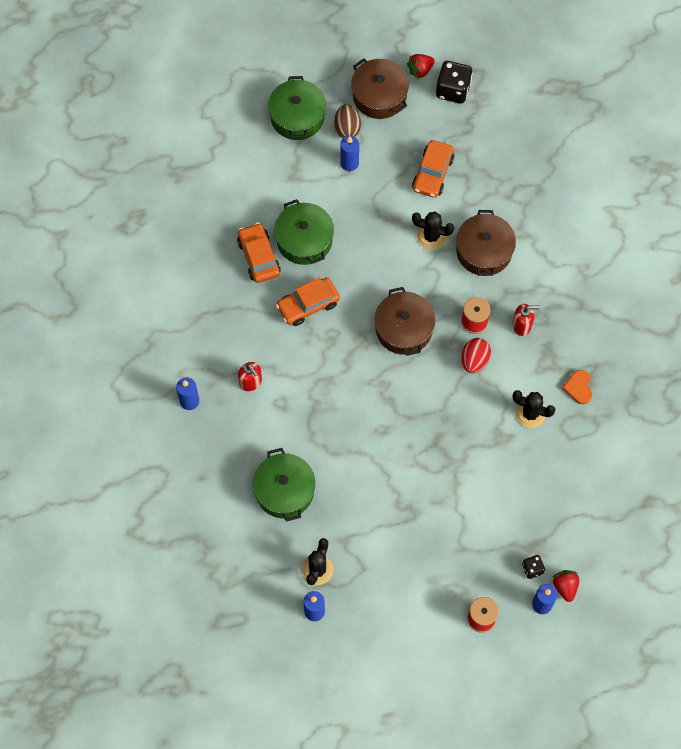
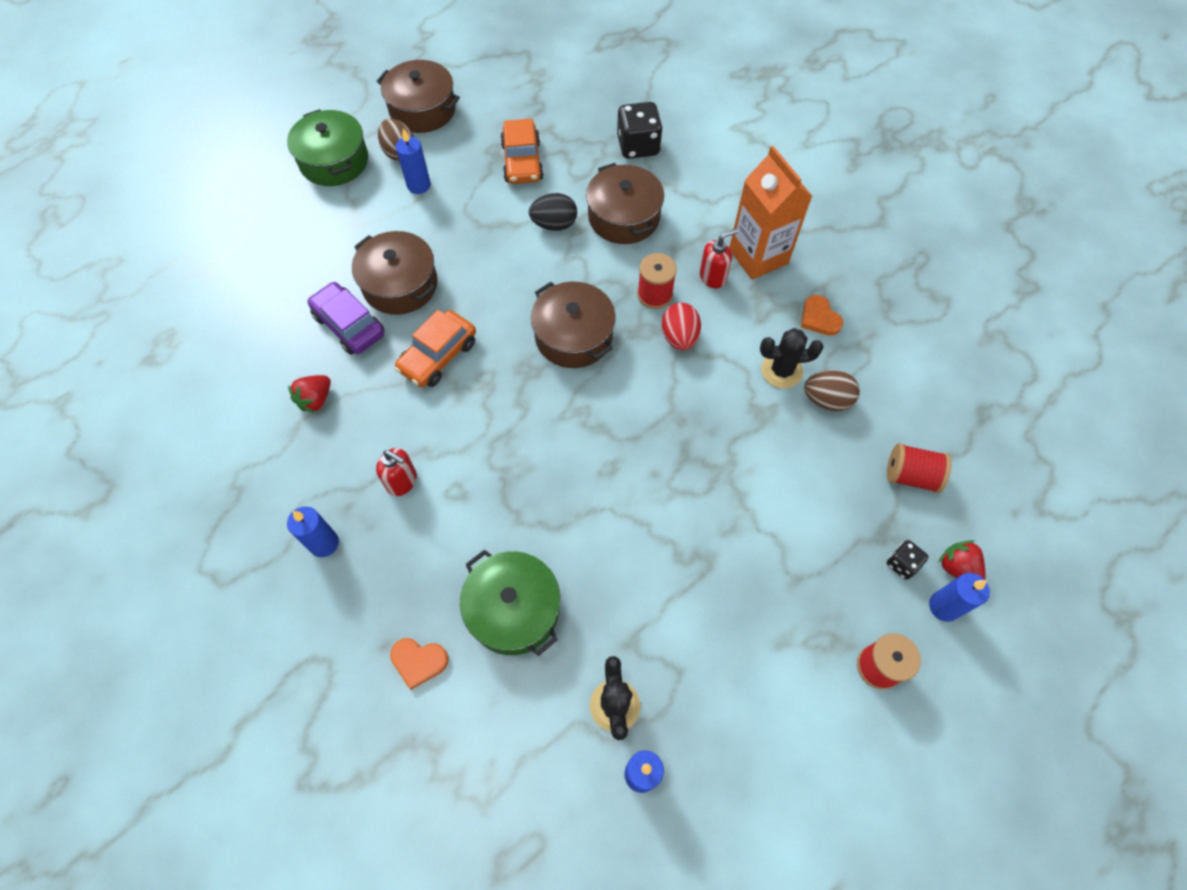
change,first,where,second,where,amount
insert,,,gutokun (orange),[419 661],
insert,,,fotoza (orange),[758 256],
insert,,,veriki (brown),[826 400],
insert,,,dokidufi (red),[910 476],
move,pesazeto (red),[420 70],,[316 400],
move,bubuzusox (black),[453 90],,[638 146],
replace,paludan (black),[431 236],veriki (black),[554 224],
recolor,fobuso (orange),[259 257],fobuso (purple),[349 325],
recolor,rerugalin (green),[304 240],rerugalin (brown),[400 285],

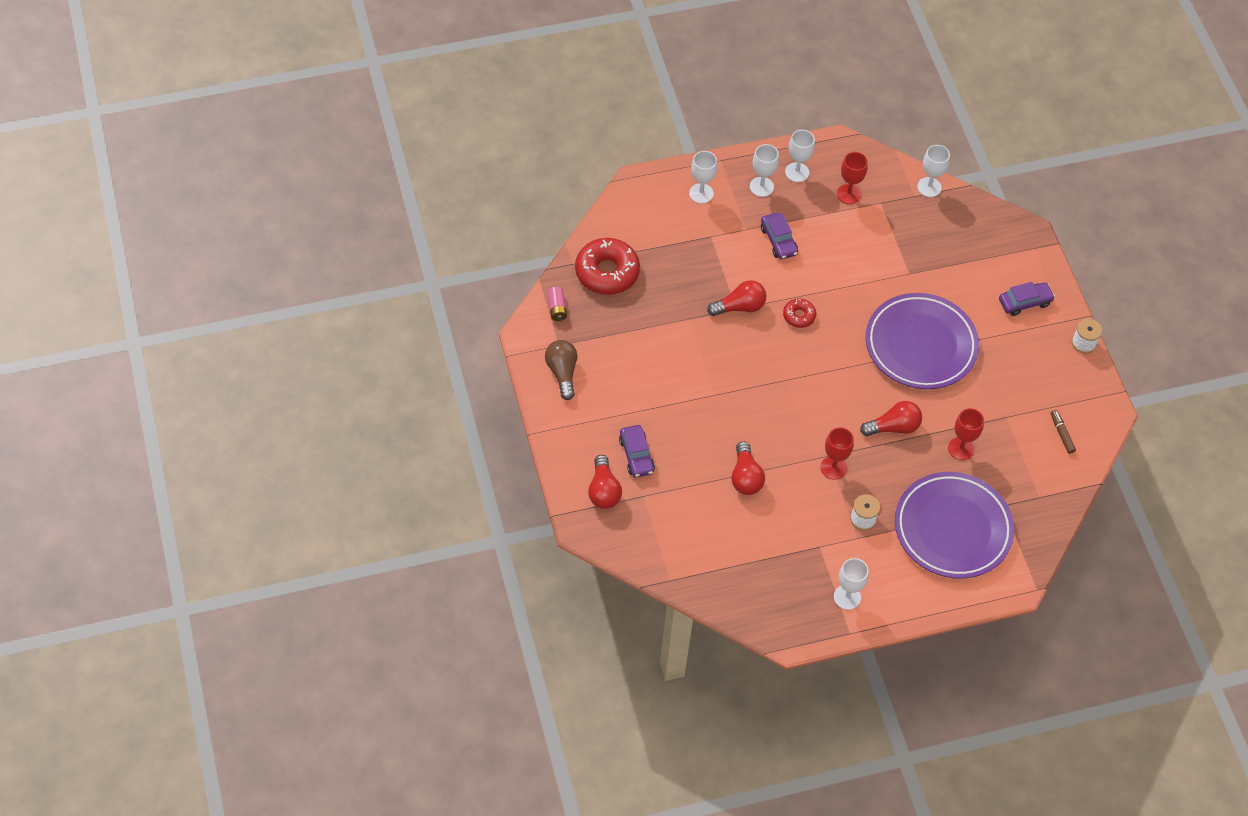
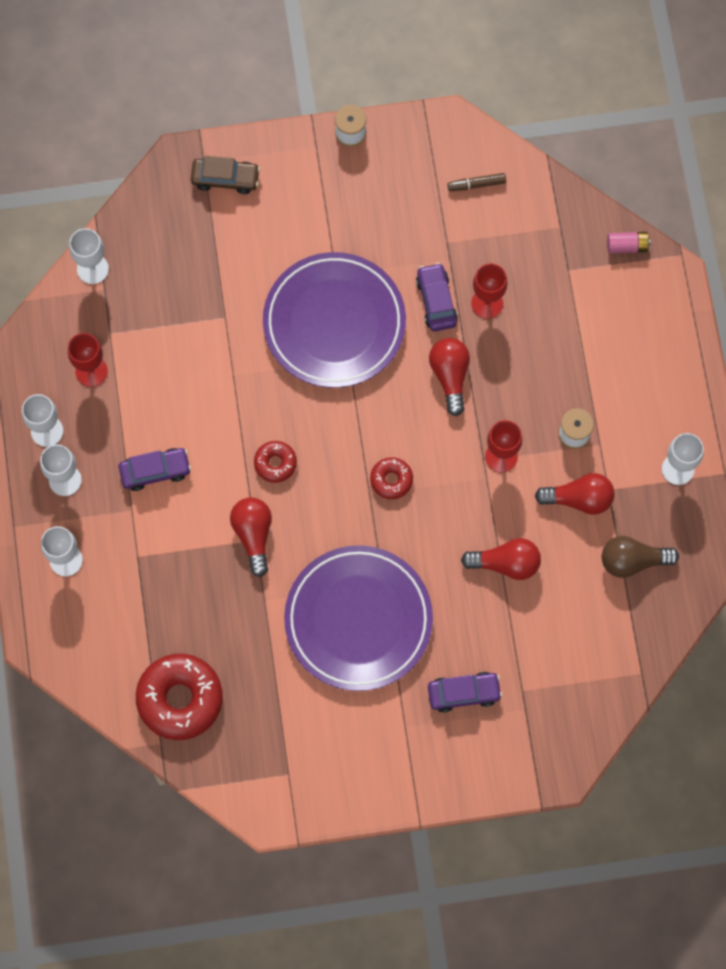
change,first,where,second,where,amount
insert,,,fobuso (brown),[225 178],
insert,,,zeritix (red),[391 480],
move,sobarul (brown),[562 373],,[633 561],
move,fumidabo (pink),[557 308],,[627 246],
move,sobarul (red),[603 490],,[579 499],
move,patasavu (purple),[952 528],,[358 620],
move,fobuso (purple),[1024 302],,[436 301],

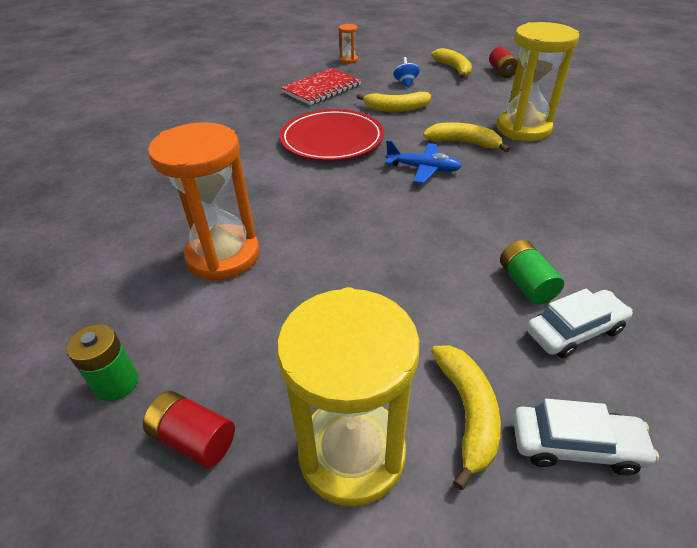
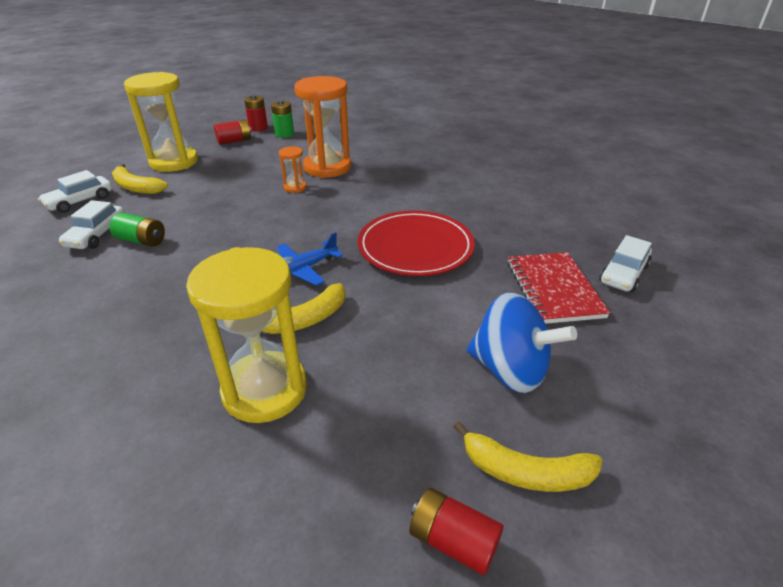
change,first,where,second,where,amount
delete,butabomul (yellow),[396 108],,,
insert,,,fumidabo (red),[258 128],
insert,,,fobuso (white),[623 274],
move,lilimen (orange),[348 60],,[295 187],
resize,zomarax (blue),[405 83],,[510 370],x2.04

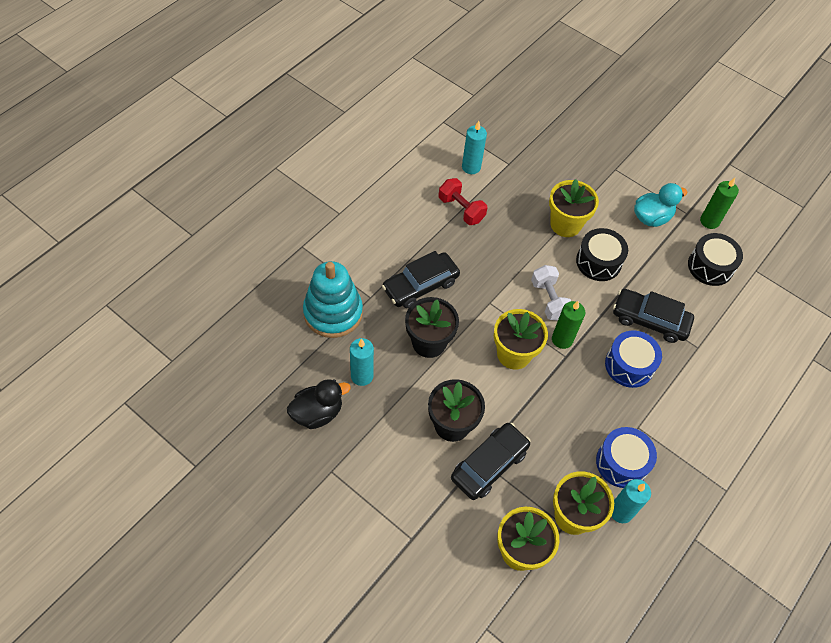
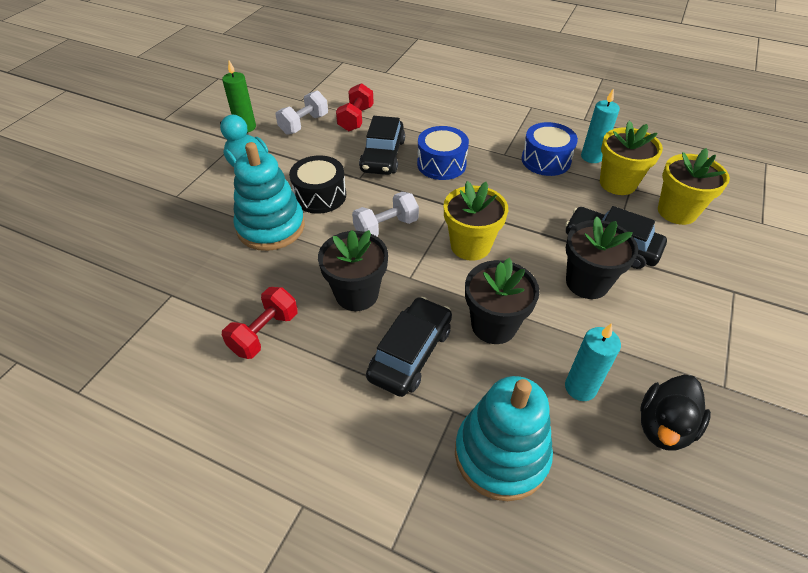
change,first,where,second,where,amount
delete,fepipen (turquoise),[471 167],,,
delete,fepipen (green),[562 339],,,
insert,,,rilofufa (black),[357 294],
insert,,,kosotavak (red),[356 119],
replace,rilofufa (yellow),[565 224],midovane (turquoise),[271 227],
replace,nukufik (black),[710 266],kosotavak (white),[304 124],
rotate,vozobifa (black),[317 413],,[664 426],105 degrees counterclockwise
rotate,fobuso (black),[420 285],,[410 353],105 degrees counterclockwise

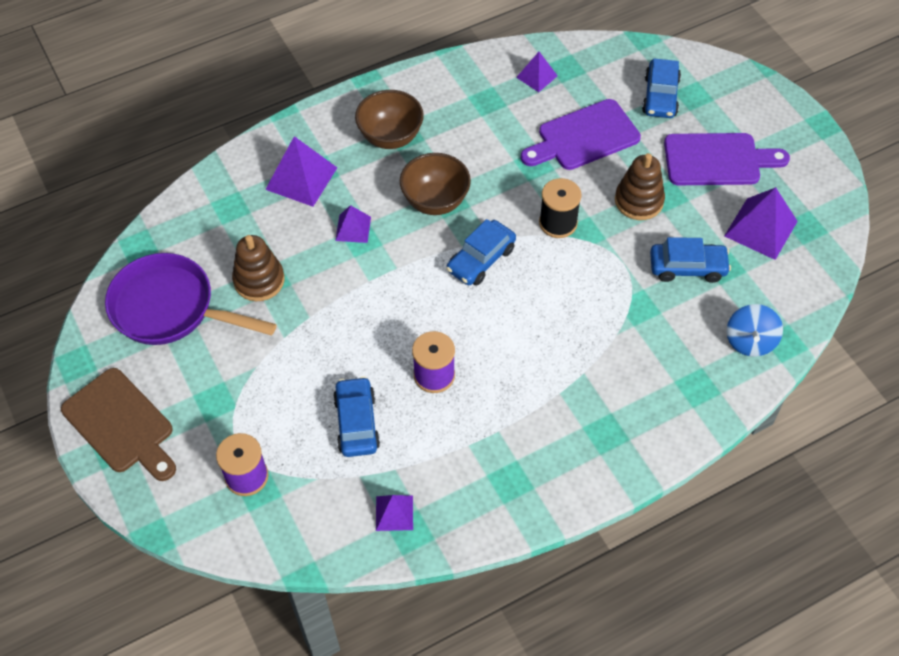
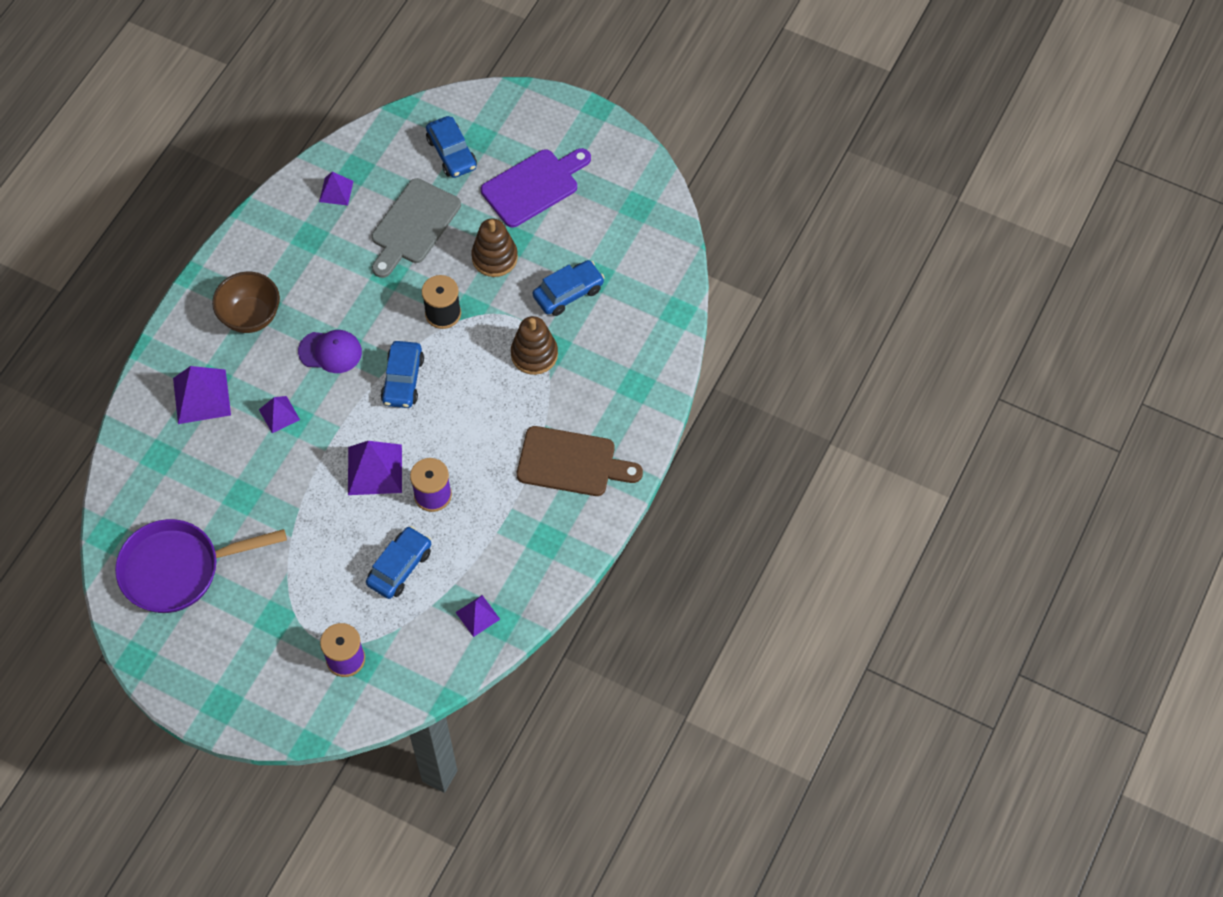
change,first,where,second,where,amount
delete,zomarax (blue),[750 341],,,
move,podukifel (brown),[121 424],,[572 463],
move,midovane (brown),[259 280],,[534 354],
move,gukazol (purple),[760 228],,[374 469],
replace,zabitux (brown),[435 201],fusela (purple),[330 352],
recolor,podukifel (purple),[583 137],podukifel (grey),[413 226],
rotate,fobuso (blue),[357 423],,[400 567],75 degrees clockwise

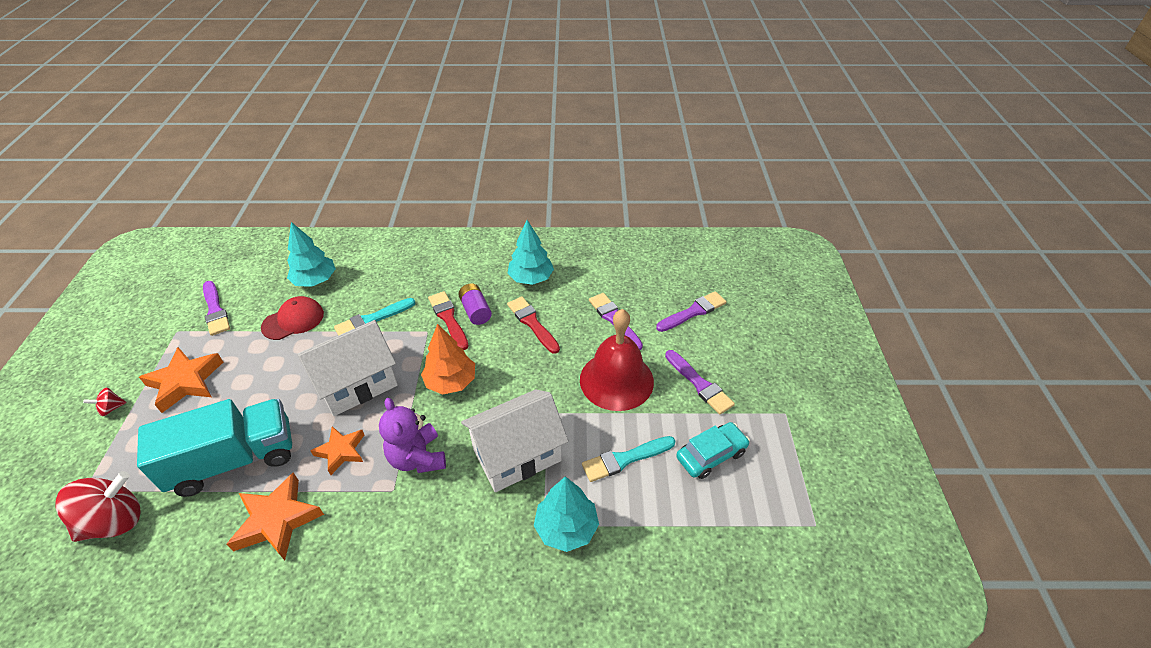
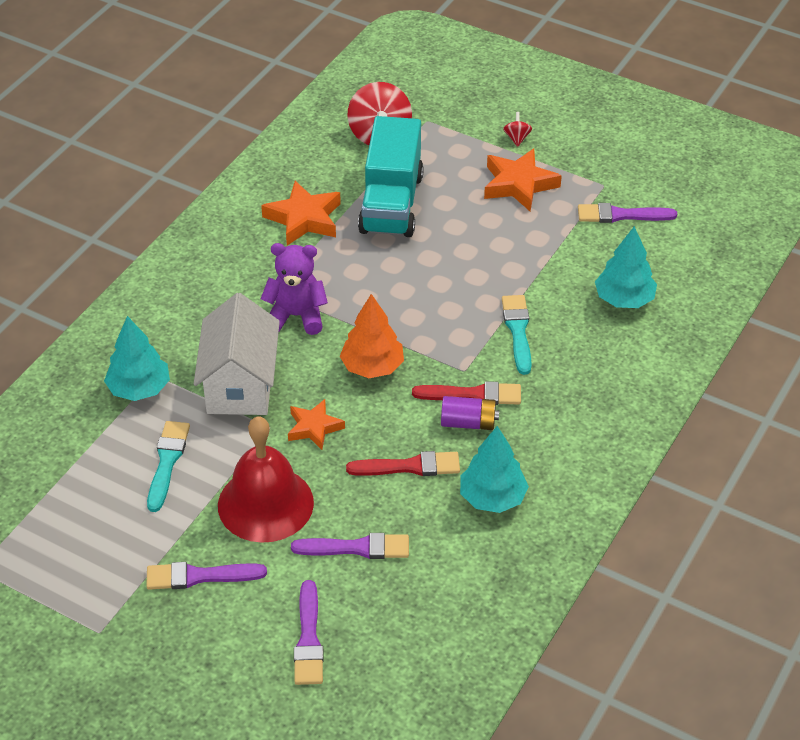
change,first,where,second,where,amount
delete,fusela (red),[293 320],,,
delete,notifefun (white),[357 384],,,
delete,fobuso (turquoise),[711 455],,,
move,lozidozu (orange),[341 451],,[314 427],

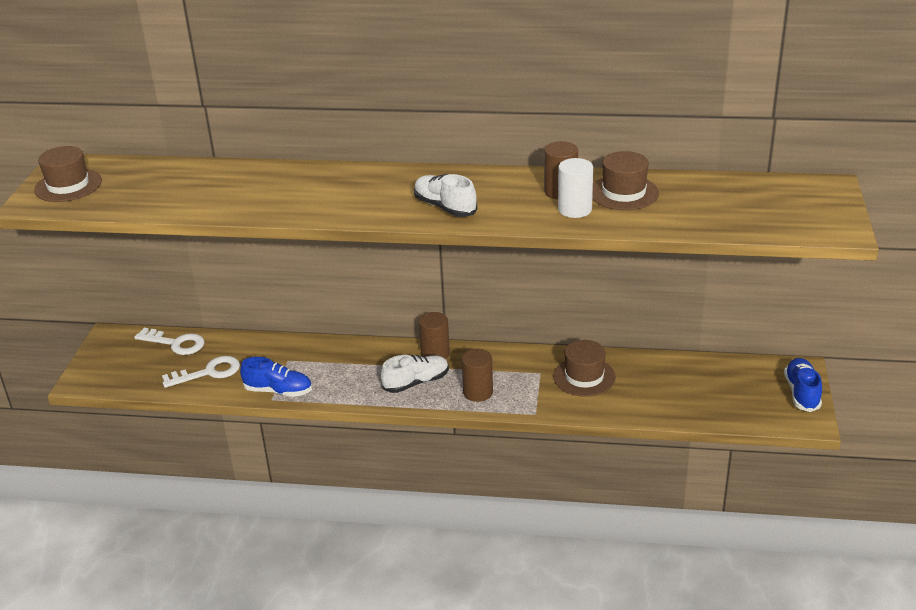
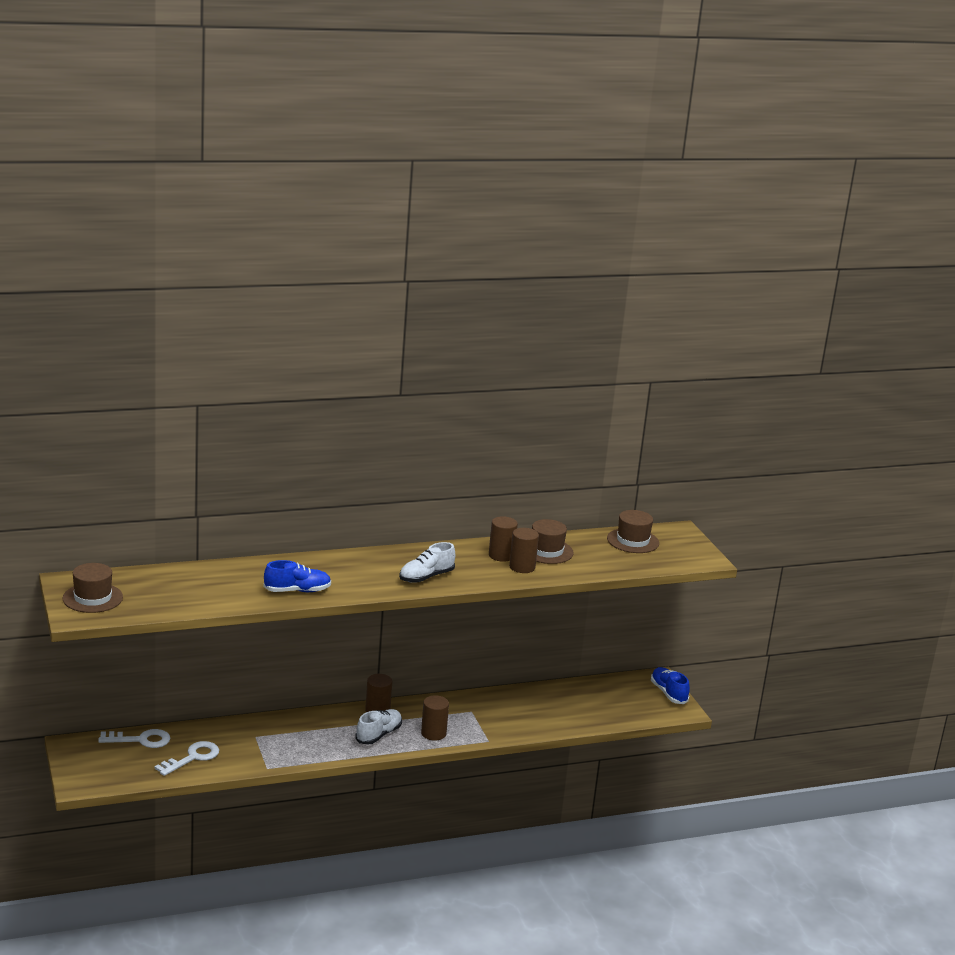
change,first,where,second,where,amount
move,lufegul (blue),[278 391],,[297 591],
move,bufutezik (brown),[584 377],,[633 541],
recolor,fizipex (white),[575 209],fizipex (brown),[522 567],
rotate,lufegul (white),[445 207],,[426 577],60 degrees counterclockwise

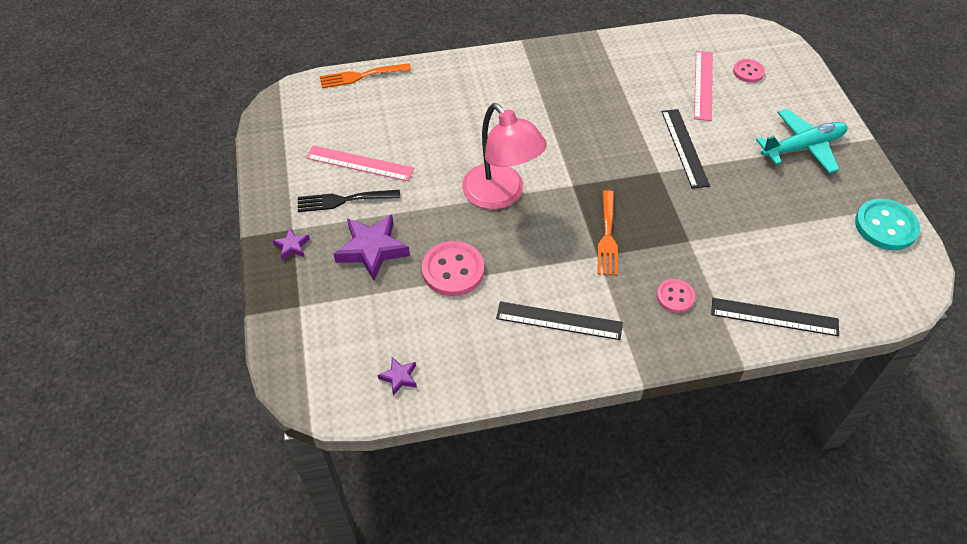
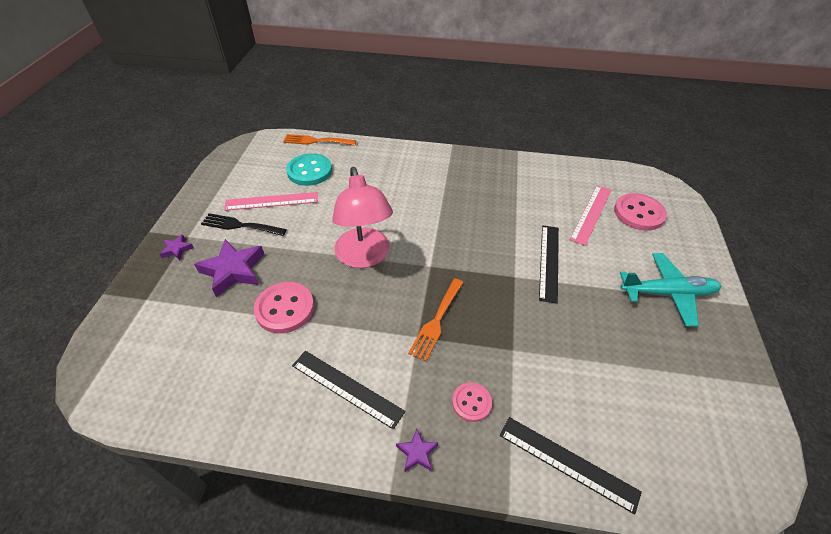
change,first,where,second,where,amount
move,lozidozu (purple),[399 377],,[417 452],
move,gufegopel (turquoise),[885 226],,[309 171],
rotate,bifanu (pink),[359 163],,[272 201],45 degrees counterclockwise
resize,gufegopel (pink),[748 72],,[638 213],x1.69

